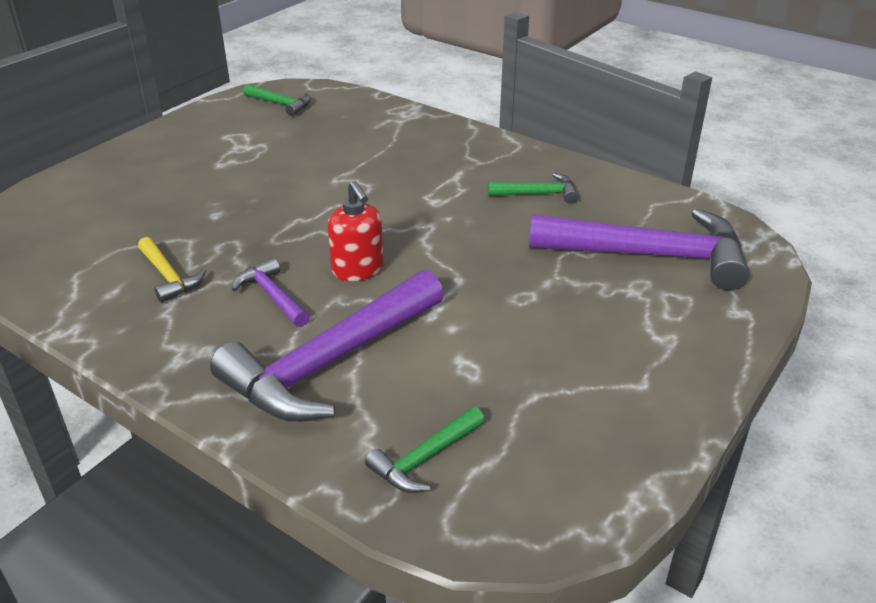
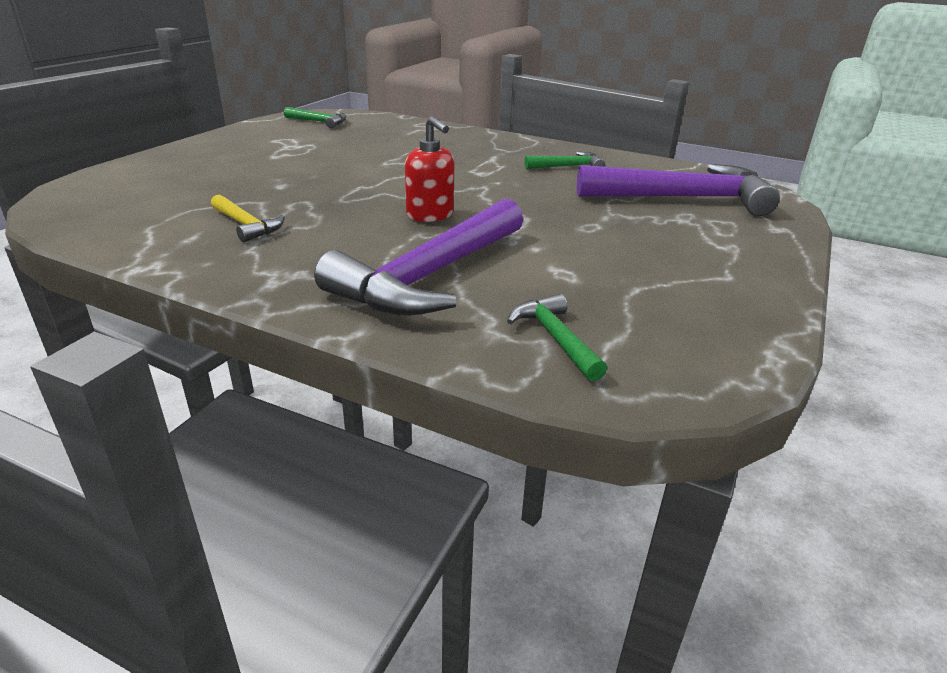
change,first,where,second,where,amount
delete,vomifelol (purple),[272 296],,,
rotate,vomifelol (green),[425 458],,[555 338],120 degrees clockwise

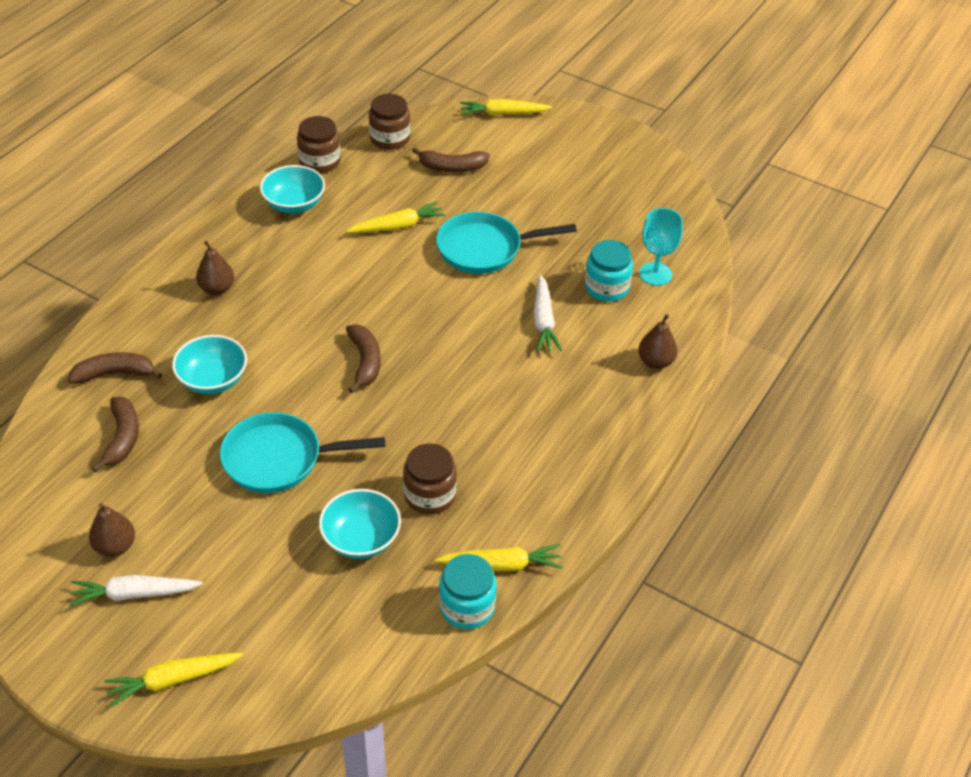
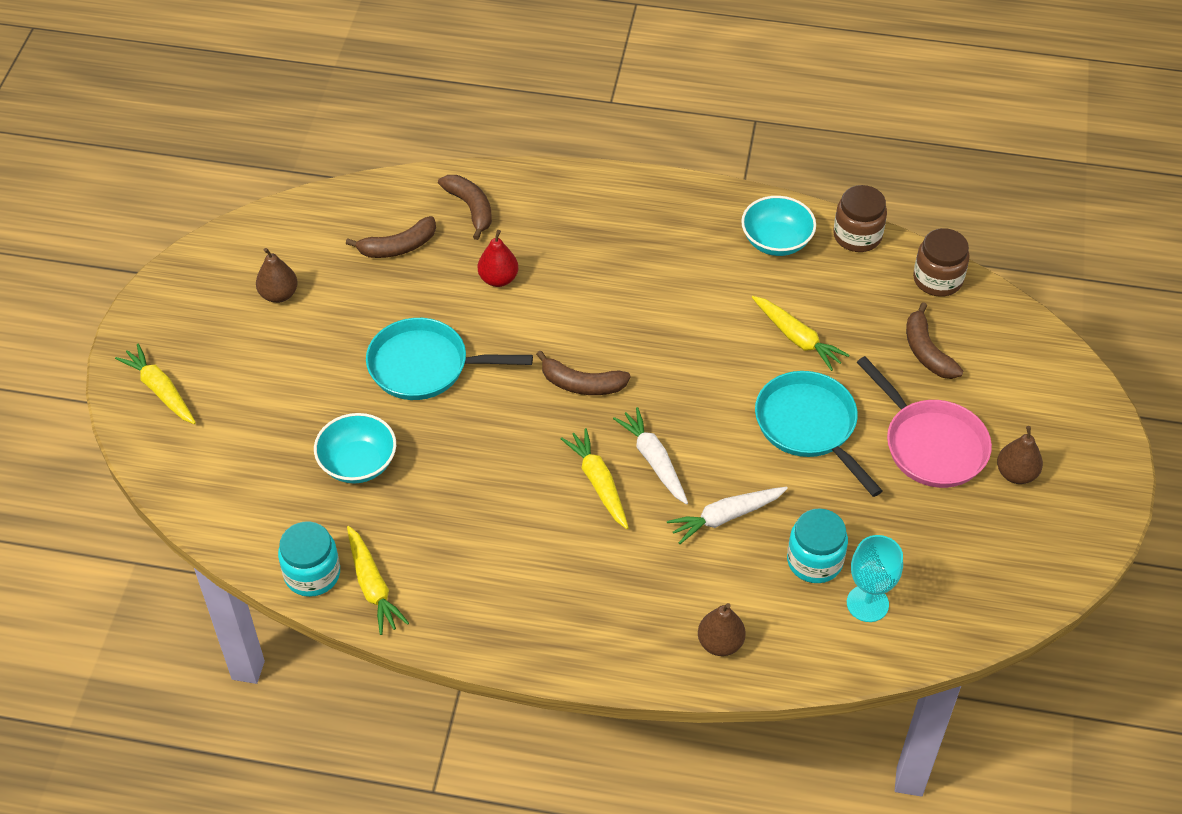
change,first,where,second,where,amount
delete,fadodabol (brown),[430 495],,,
insert,,,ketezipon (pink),[930 444],
move,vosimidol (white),[134 594],,[653 460],
move,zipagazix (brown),[217 288],,[1016 474],
move,vosimidol (yellow),[503 114],,[598 483],
replace,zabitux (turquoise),[213 380],zipagazix (red),[498 279],
rotate,ketezipon (turquoise),[279 459],,[425 366],60 degrees counterclockwise
rotate,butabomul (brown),[365 362],,[581 384],45 degrees clockwise

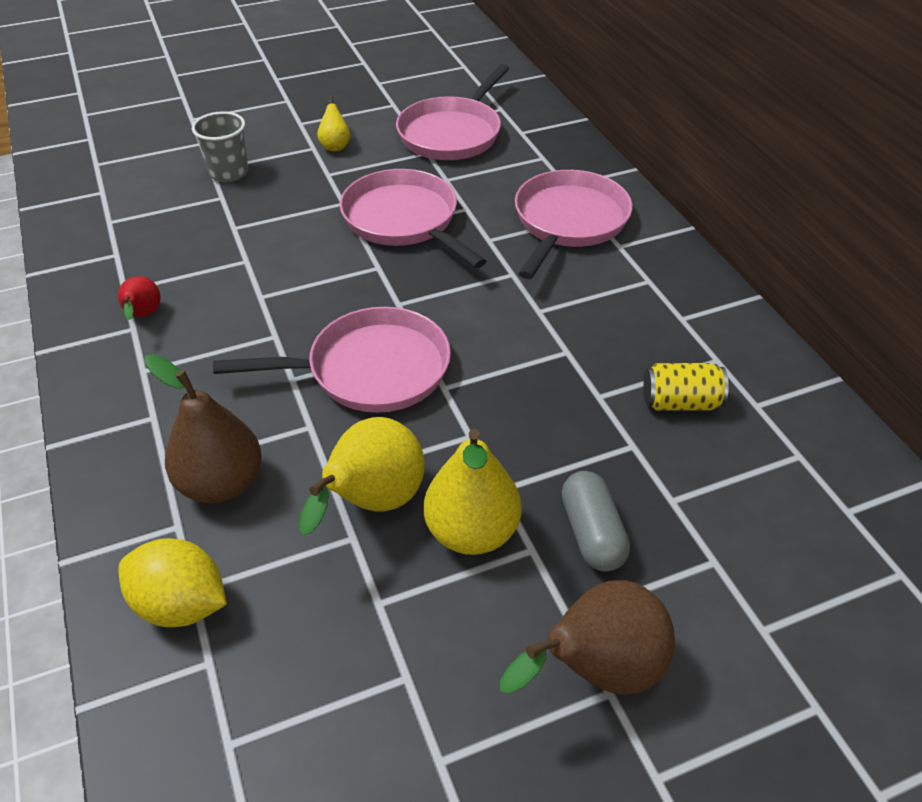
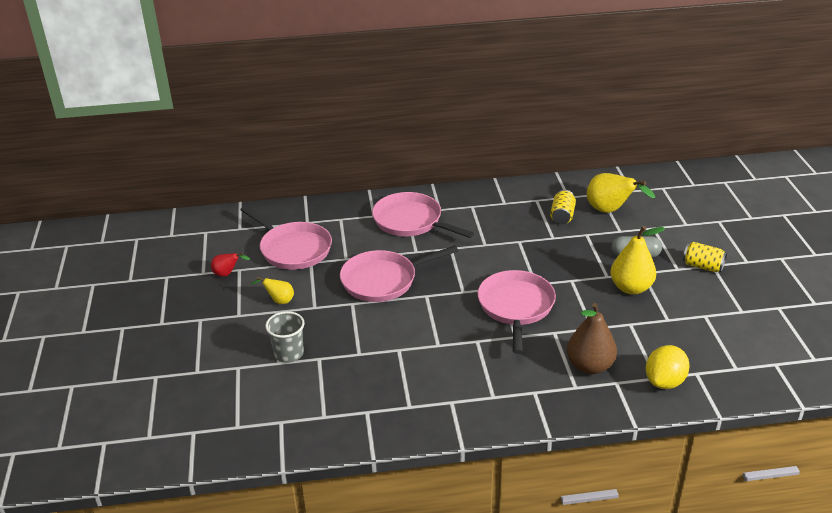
change,first,where,second,where,amount
move,zipagazix (red),[143 316],,[227 274],
move,zipagazix (yellow),[372 503],,[610 211],
replace,zipagazix (brown),[597 670],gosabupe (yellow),[702 266],

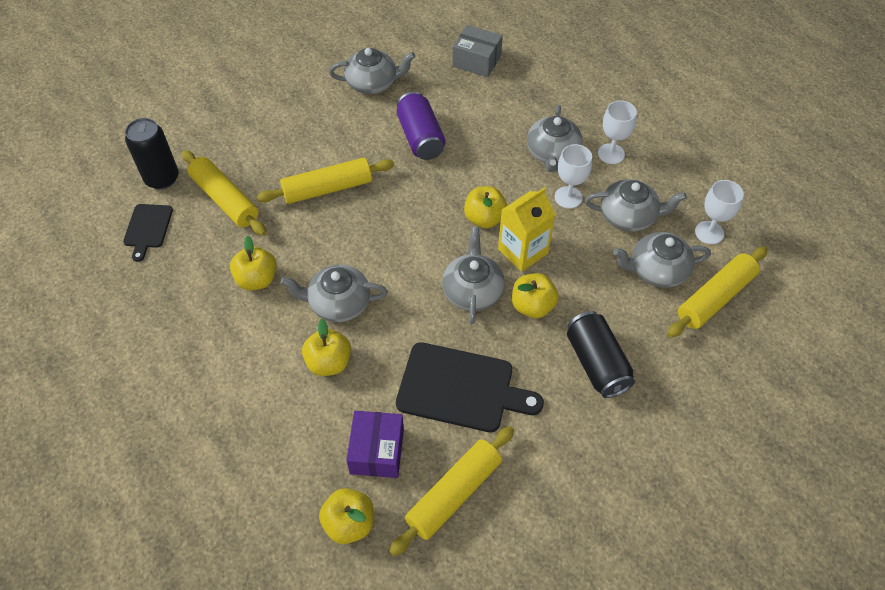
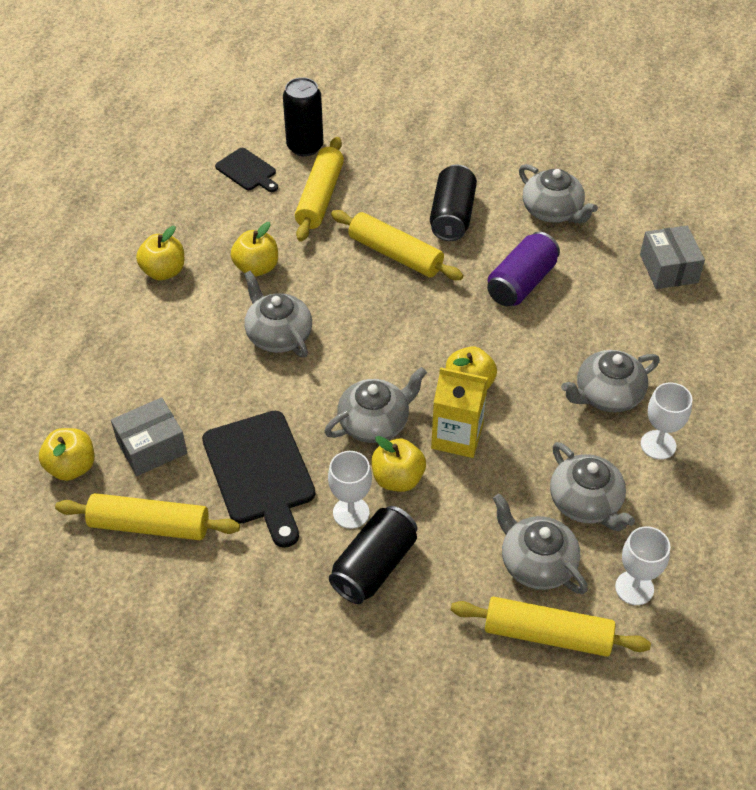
change,first,where,second,where,amount
insert,,,gosabupe (black),[452 216],
move,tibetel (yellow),[329 362],,[164 271],
move,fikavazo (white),[568 197],,[351 513],
recolor,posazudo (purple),[377 451],posazudo (grey),[152 447],
rotate,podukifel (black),[148 228],,[247 171],105 degrees counterclockwise

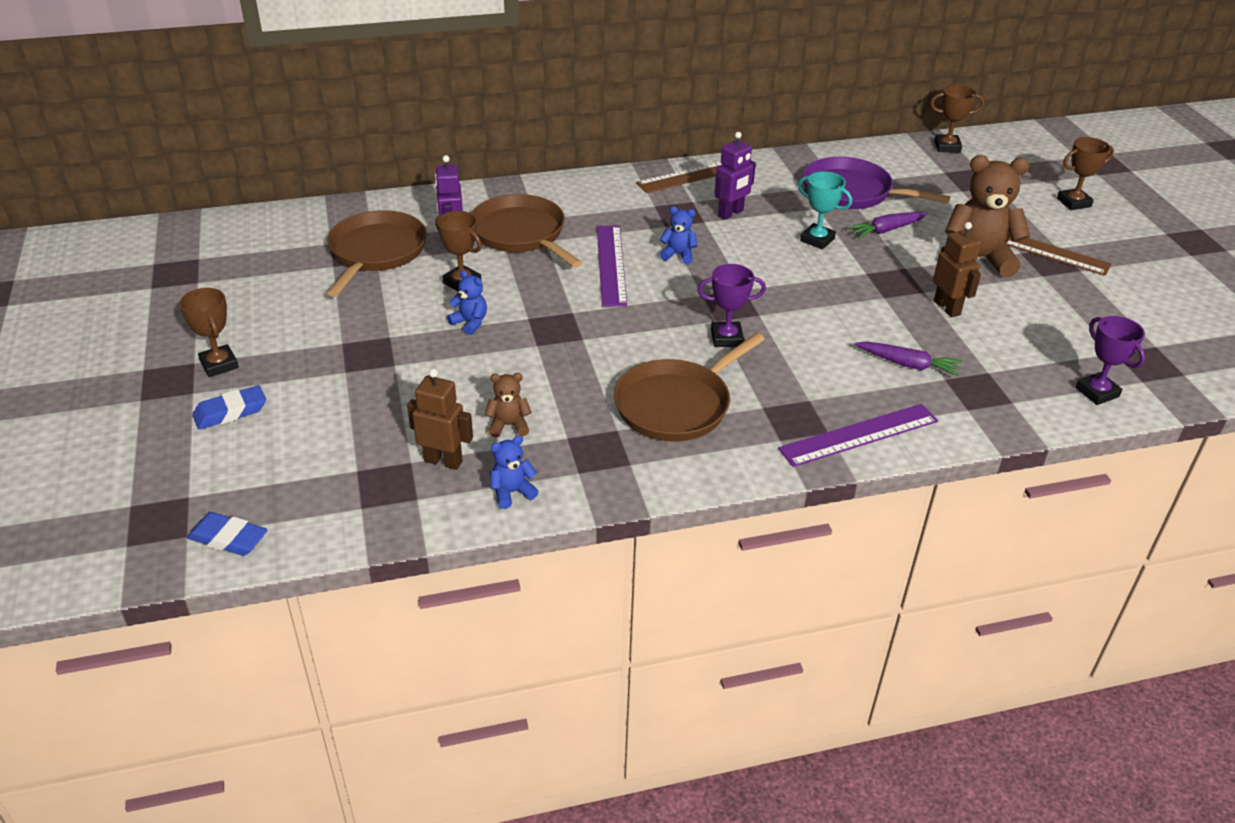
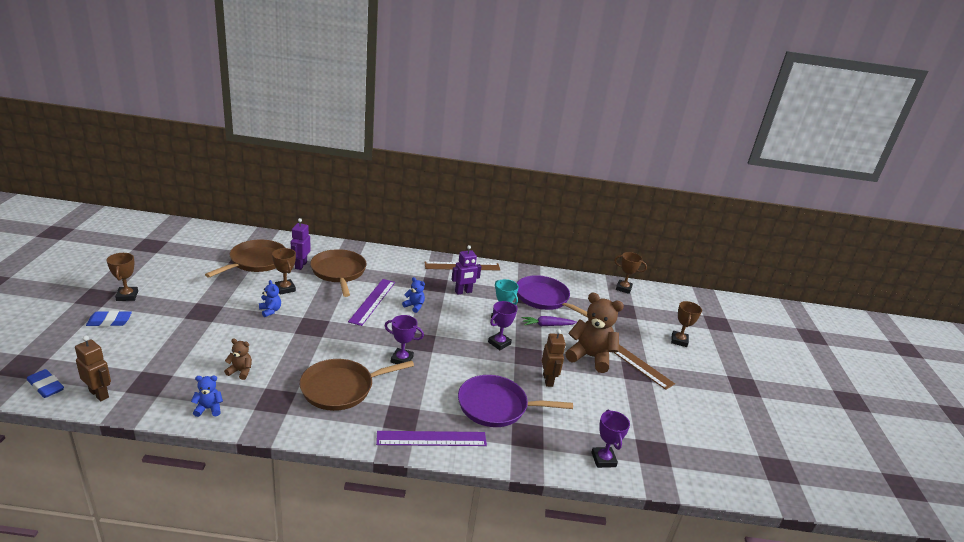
change,first,where,second,where,amount
insert,,,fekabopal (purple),[499 343],
move,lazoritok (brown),[443 461],,[99 394],
replace,vosimidol (purple),[908 364],ketezipon (purple),[496 406],
rotate,fekabopal (brown),[1073 202],,[679 341],75 degrees counterclockwise

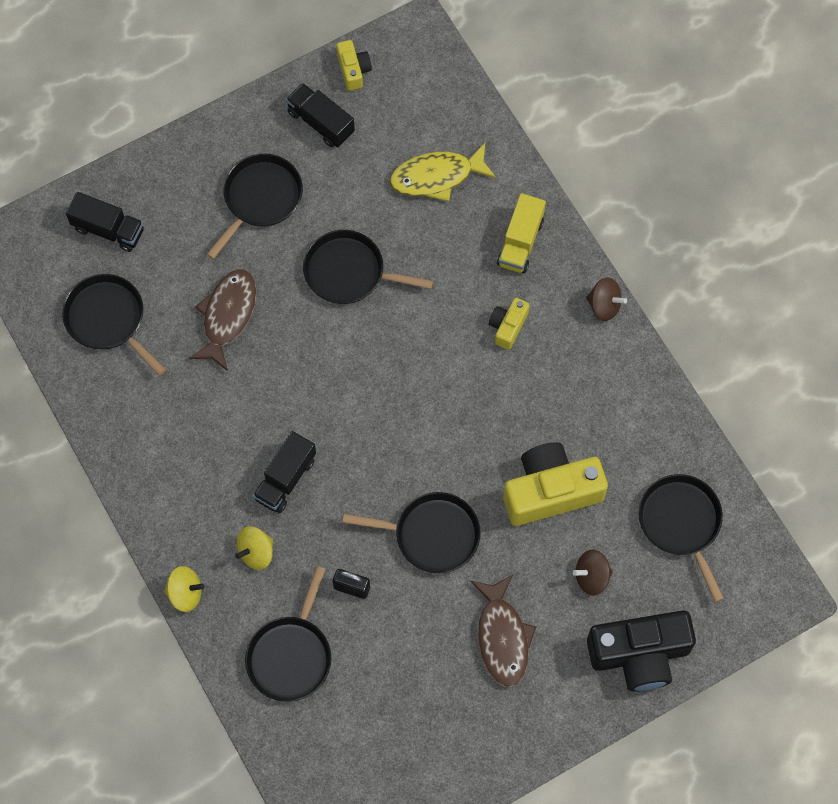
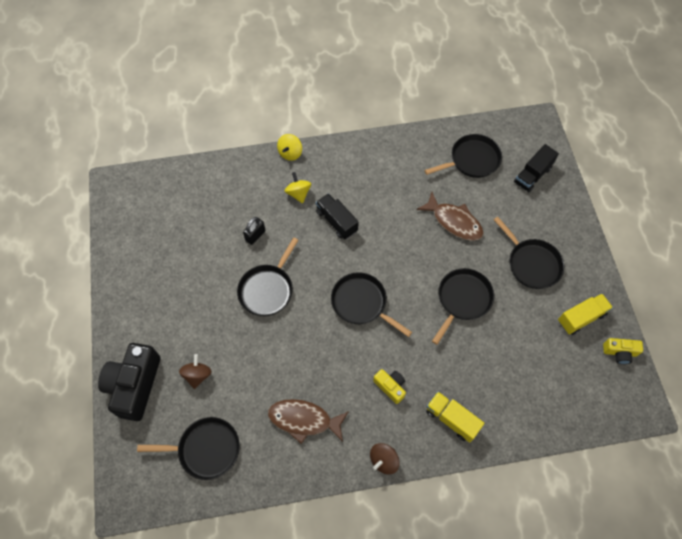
change,first,where,second,where,amount
delete,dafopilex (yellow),[437 177],,,
delete,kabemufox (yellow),[550 491],,,
move,ketezipon (black),[291 656],,[361 303],
move,dafopilex (brown),[502 637],,[304 420],
recolor,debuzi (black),[320 123],debuzi (yellow),[581 318],

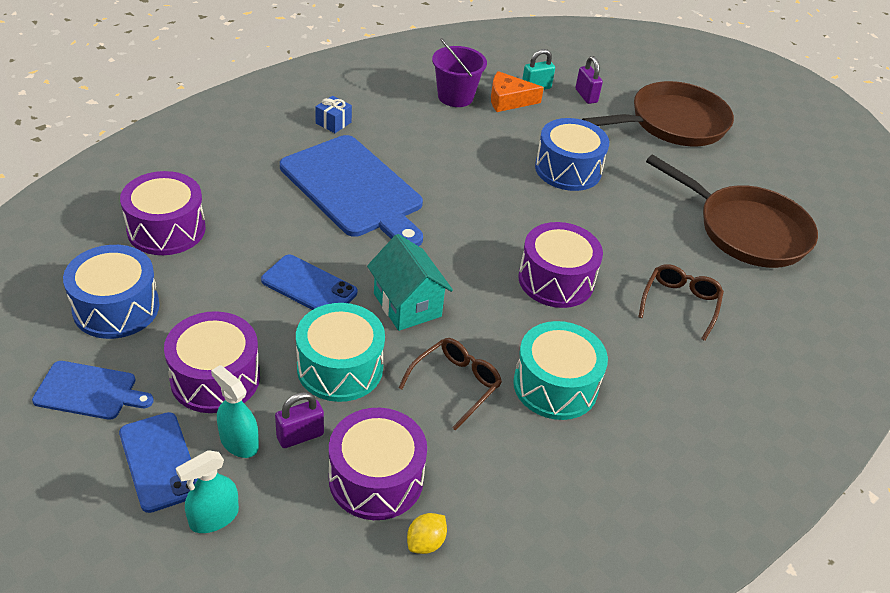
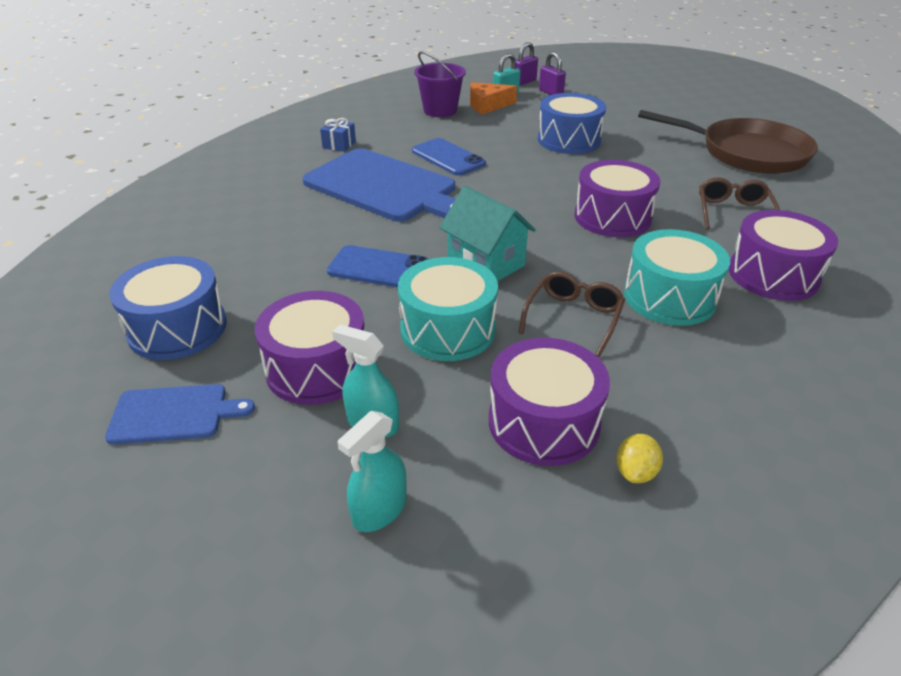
change,first,where,second,where,amount
delete,ketezipon (brown),[673 123],,,
move,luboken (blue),[159 461],,[448 157],
move,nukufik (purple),[166 229],,[773 275],
move,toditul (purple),[300 436],,[524 82],

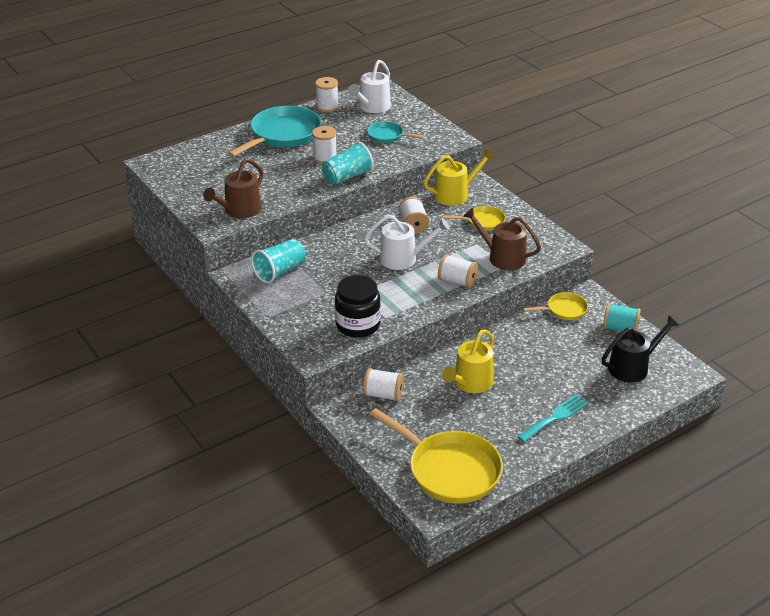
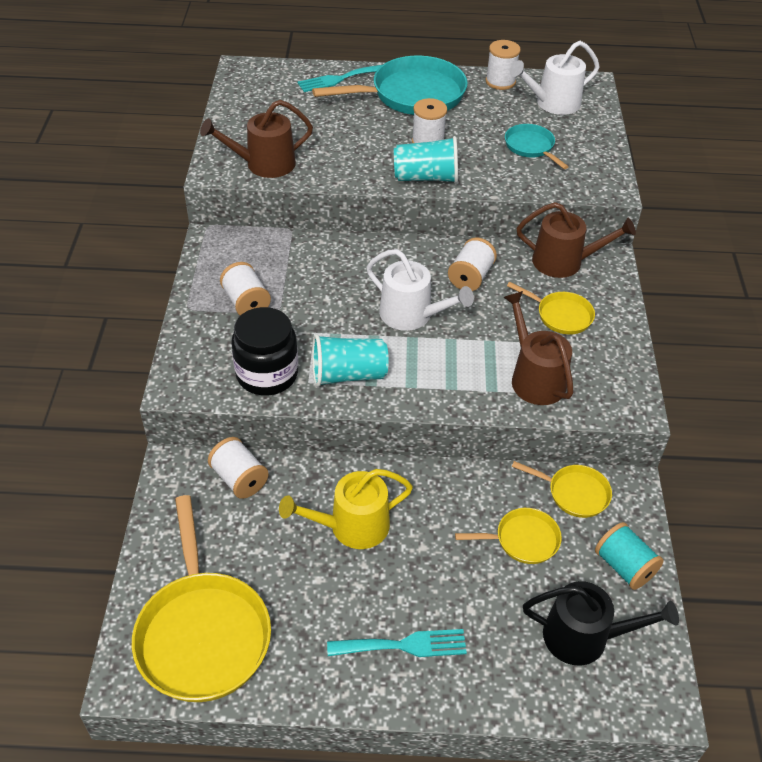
change,first,where,second,where,amount
insert,,,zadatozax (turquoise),[339 79],
insert,,,ketezipon (yellow),[522 540],
move,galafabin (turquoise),[280 271],,[348 375],
move,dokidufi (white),[457 281],,[246 303],
recolor,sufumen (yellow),[455 195],sufumen (brown),[564 262],

